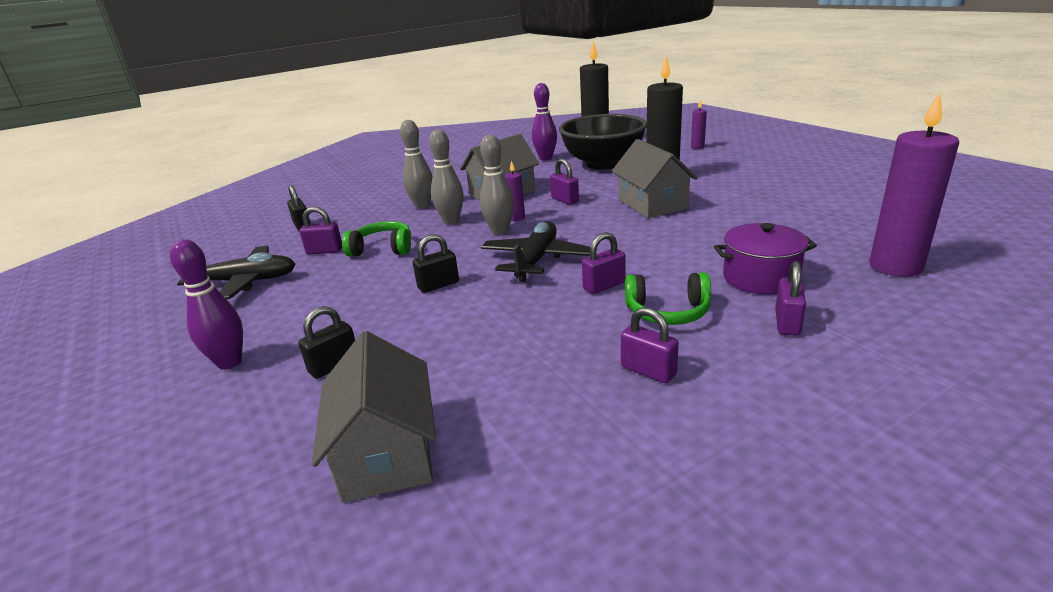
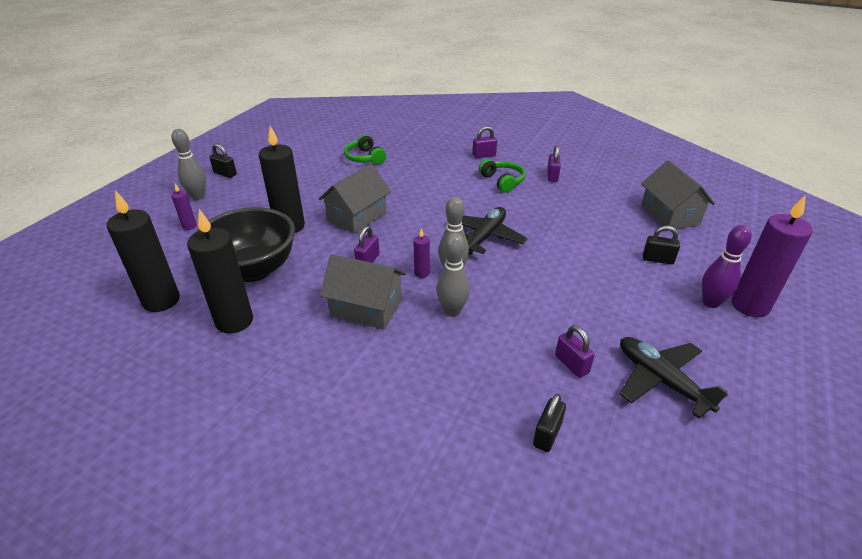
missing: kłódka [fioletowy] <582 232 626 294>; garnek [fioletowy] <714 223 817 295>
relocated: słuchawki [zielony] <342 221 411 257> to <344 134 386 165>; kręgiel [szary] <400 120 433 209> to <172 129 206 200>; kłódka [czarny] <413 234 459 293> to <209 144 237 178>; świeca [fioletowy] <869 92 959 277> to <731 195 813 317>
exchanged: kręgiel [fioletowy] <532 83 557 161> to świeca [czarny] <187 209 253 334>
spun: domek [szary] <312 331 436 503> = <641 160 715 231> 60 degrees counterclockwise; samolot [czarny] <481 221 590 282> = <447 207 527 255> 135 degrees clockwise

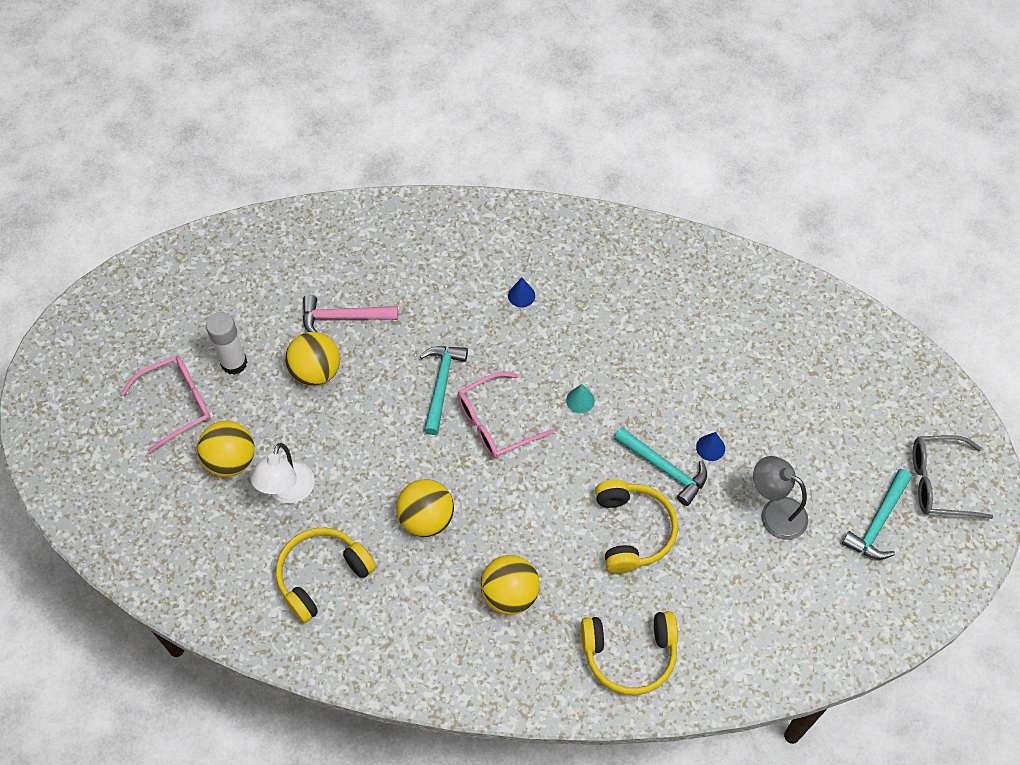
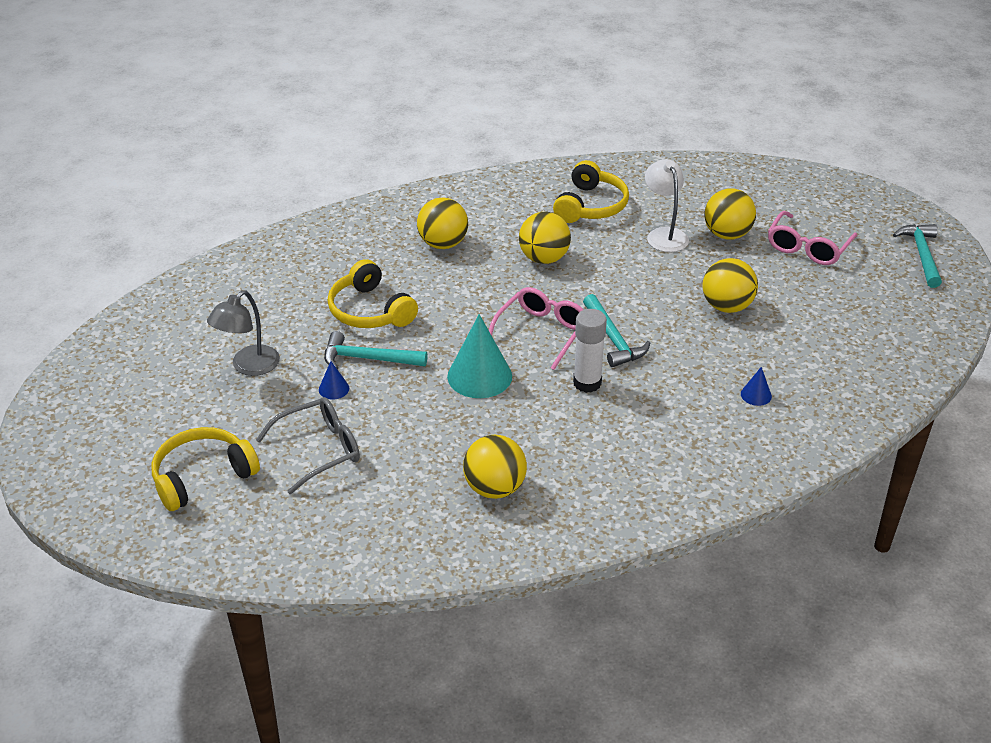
missing: młotek [różowy] <303 295 398 332>
appeared: piłka [żółty] <463 435 527 499>
relocated: klej w sztyfcie [biały] <206 312 247 375> to <573 309 607 393>; stożek [niebieski] <508 278 535 307> to <741 367 772 406>; słuchawki [żółty] <581 611 678 695> to <151 427 260 511>; młotek [turkusowy] <842 469 912 560> to <893 224 942 288>; okulary [szary] <913 435 993 519> to <256 397 360 494>
spun: lampka [szary] <753 456 808 540> = <207 290 280 376> 120 degrees clockwise
size: stożek [turkusowy] <566 384 595 413> = <447 314 512 398> x2.14

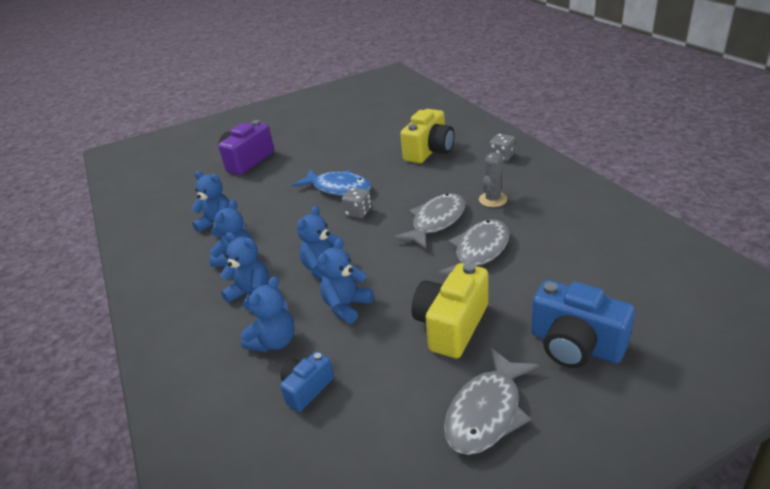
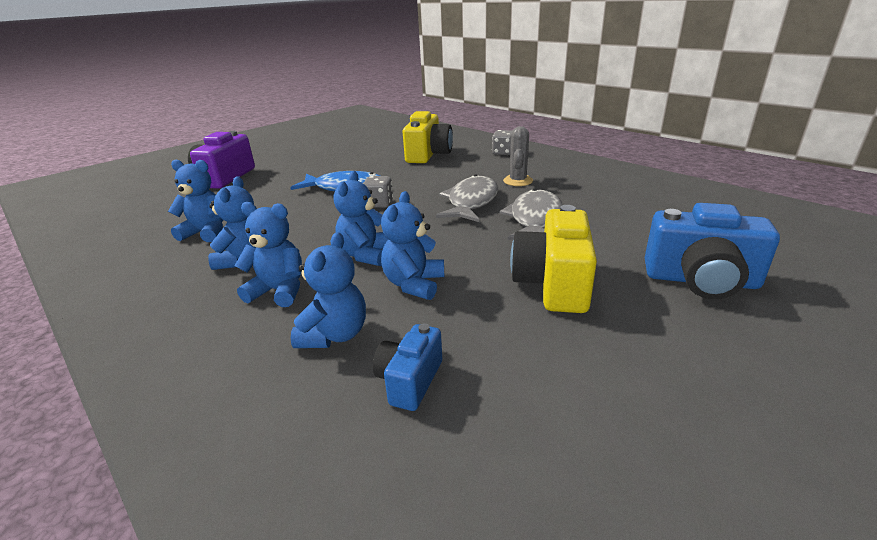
missing: ryba [szary] <444 347 539 455>

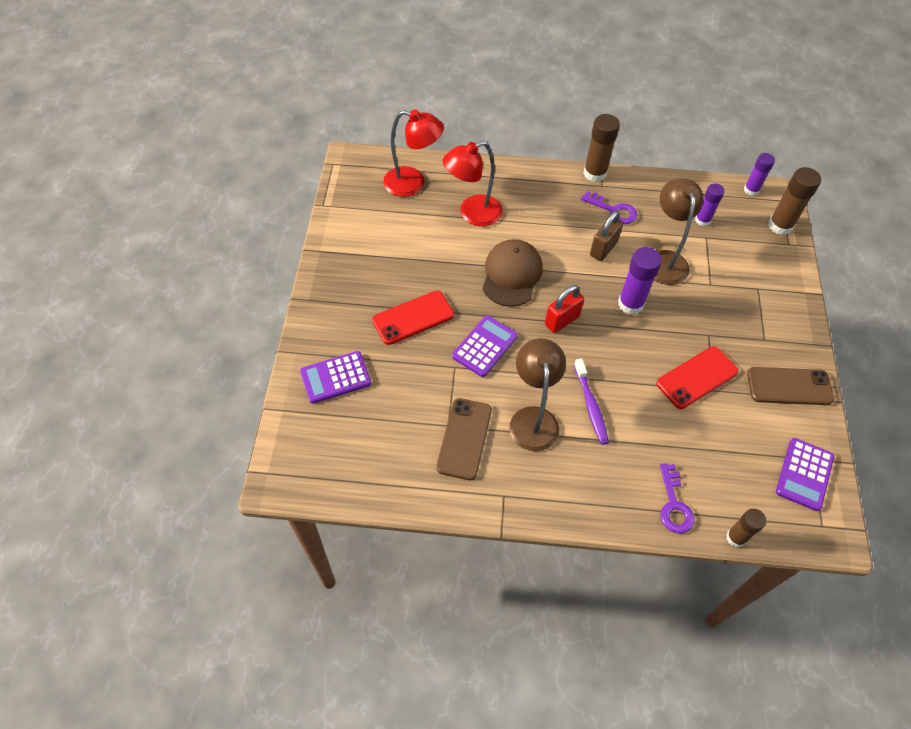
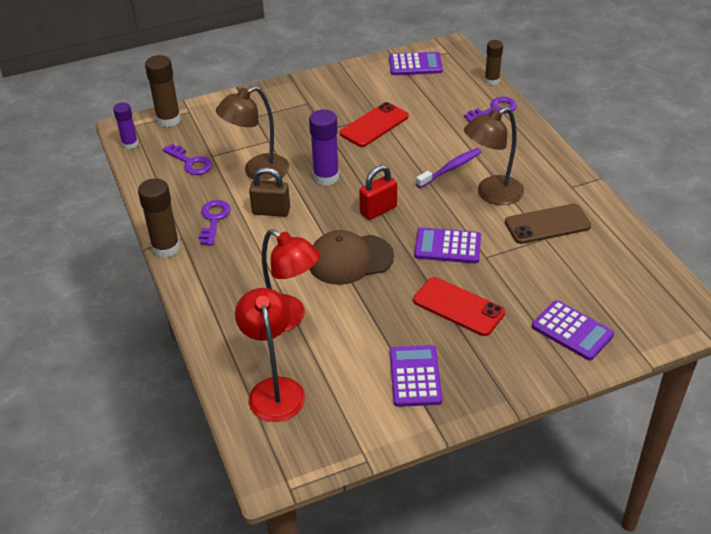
missing: telefon [brązowy] <747 367 834 405>
appeared: kalkulator [fioletowy] <390 345 442 407>
exchanged: klej w sztyfcie [fioletowy] <695 183 725 227> to klucz [fioletowy] <162 144 212 175>
spun: kłódka [czerwony] <545 285 584 333> = <359 165 397 220> 60 degrees counterclockwise; telefon [czerwony] <657 346 738 409> = <340 102 409 147> 75 degrees counterclockwise

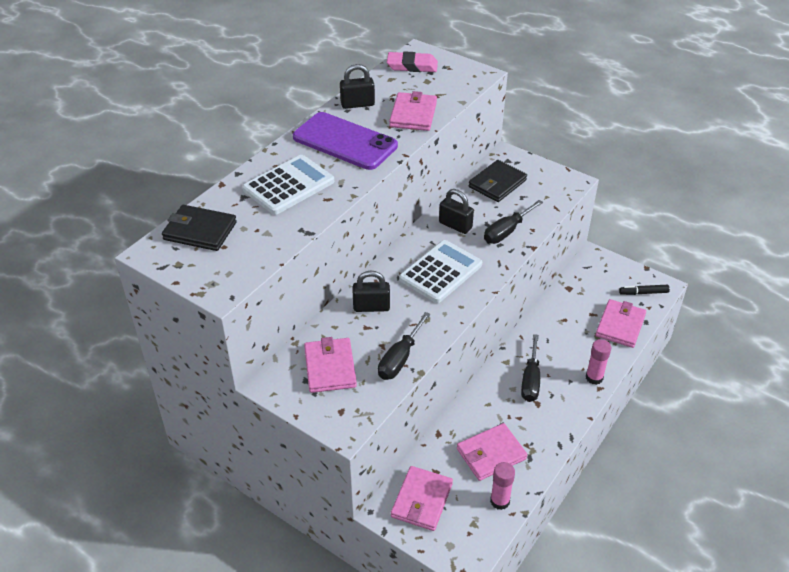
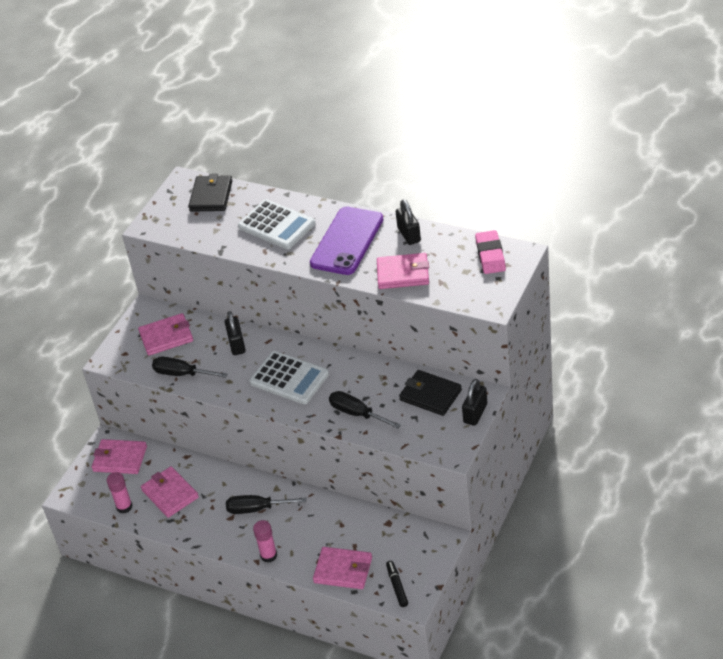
relocated: kłódka [czarny] <439 189 474 234> to <462 379 487 426>

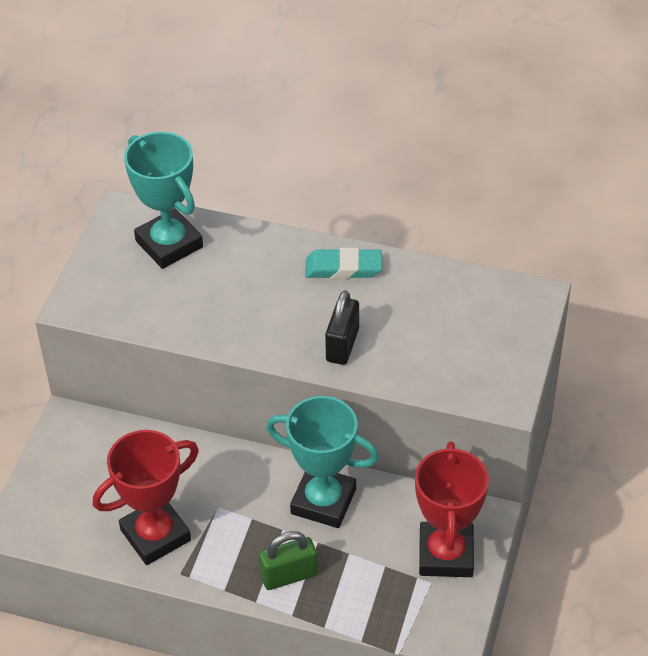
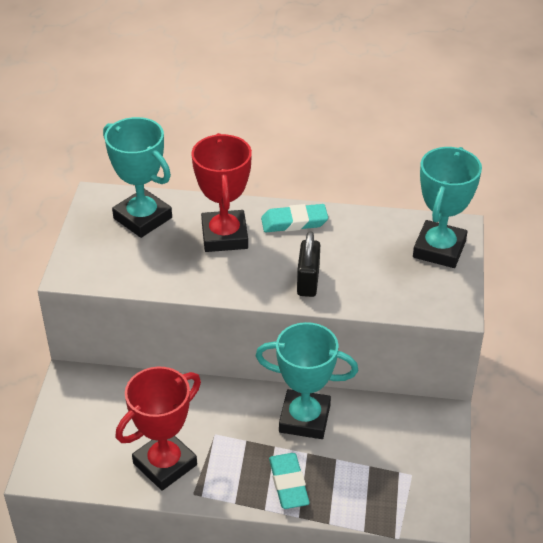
appeared: puchar [turkusowy] <413 147 482 268>
relocated: puchar [czerwony] <415 442 489 577> to <191 133 252 252>
exchanged: kłódka [zielony] <259 531 317 590> to gumka do mazania [turkusowy] <269 453 310 509>

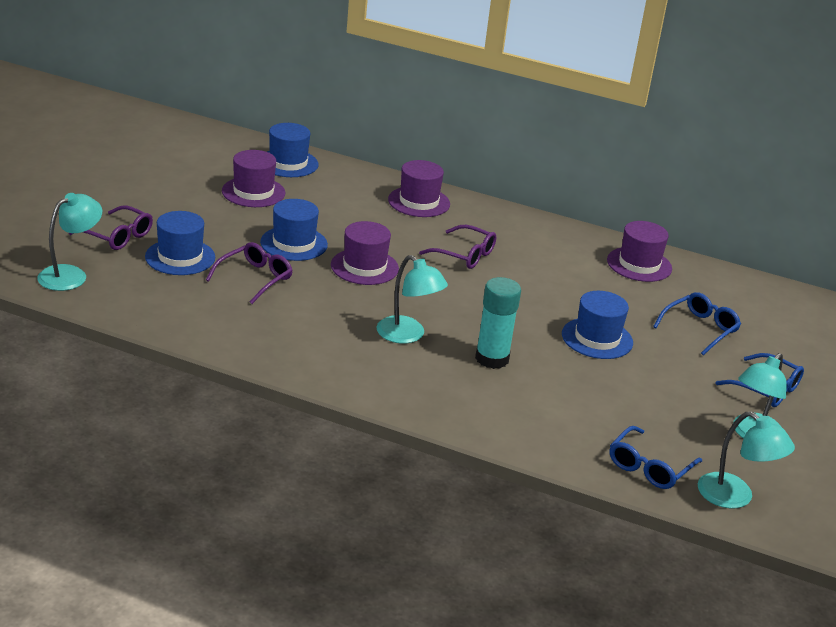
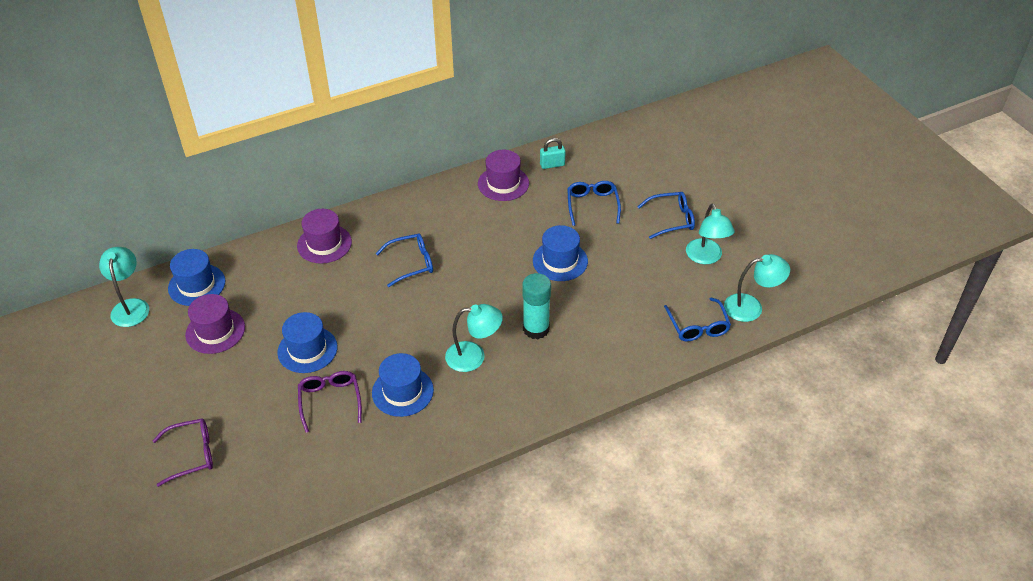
missing: kapelusz [fioletowy] <331 221 399 285>
appeared: kłódka [turkusowy] <540 138 566 169>
relocated: lampka [turkusowy] <38 193 102 291> to <99 247 149 327>; kapelusz [niebieski] <145 211 215 275> to <372 353 434 417>
colour: okulary [fioletowy] <419 225 496 269> to okulary [niebieski] <376 233 433 287>

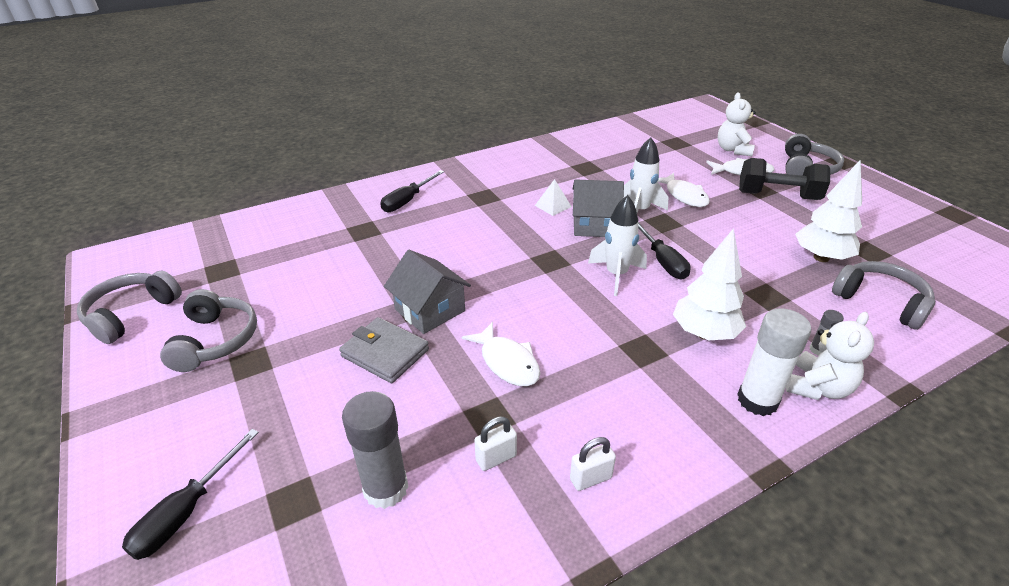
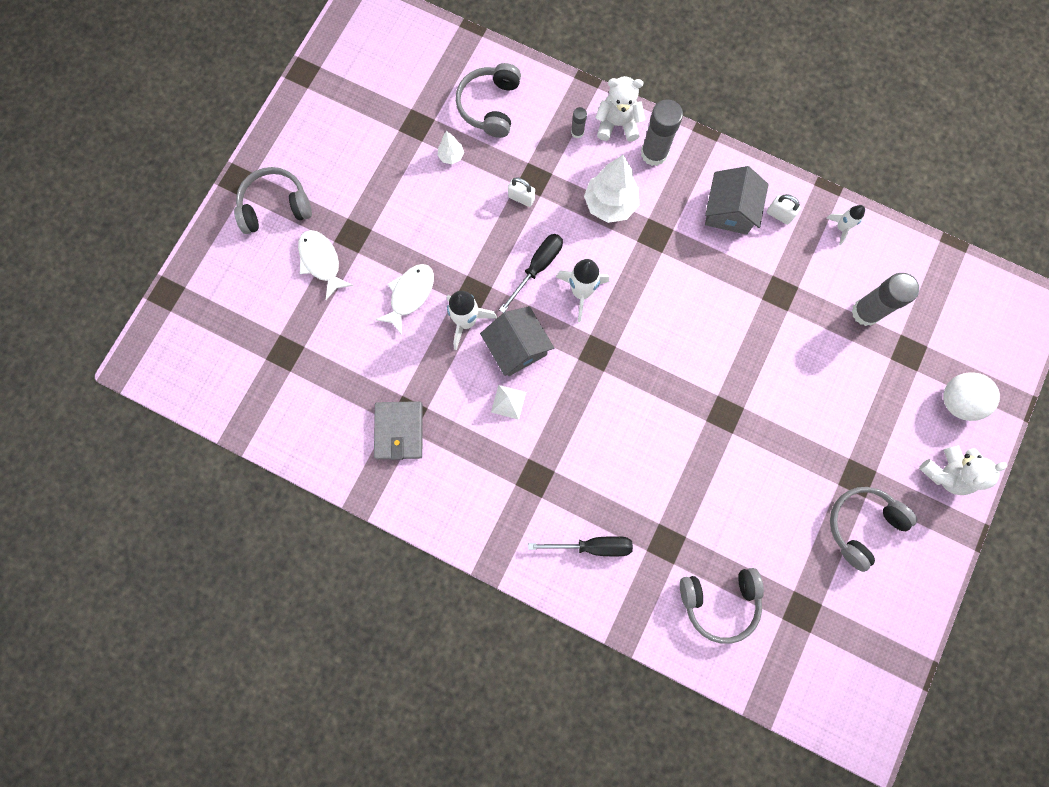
missing: ryba [biały] <462 322 540 387>; hantel [czarny] <739 158 830 200>
appeared: rakieta [biały] <826 205 865 245>
relocated: słuchawki [szary] <77 271 182 344> to <680 568 764 644>; portfel [szary] <339 317 429 383> to <374 401 423 460>; domek [szary] <384 250 471 334> to <705 166 769 235>; kłódka [biały] <474 417 517 471> to <508 177 535 207>; miś [biały] <718 93 756 156> to <919 445 1008 495>
exchanged: śrubokręt [czarny] <122 429 259 560> to piłka [biały] <943 372 1000 421>
colour: klej w sztyfcie [biały] <737 308 811 416> to klej w sztyfcie [szary] <641 99 683 166>
size: drzewko [biały] <795 159 862 262> = <438 131 464 164> x0.49

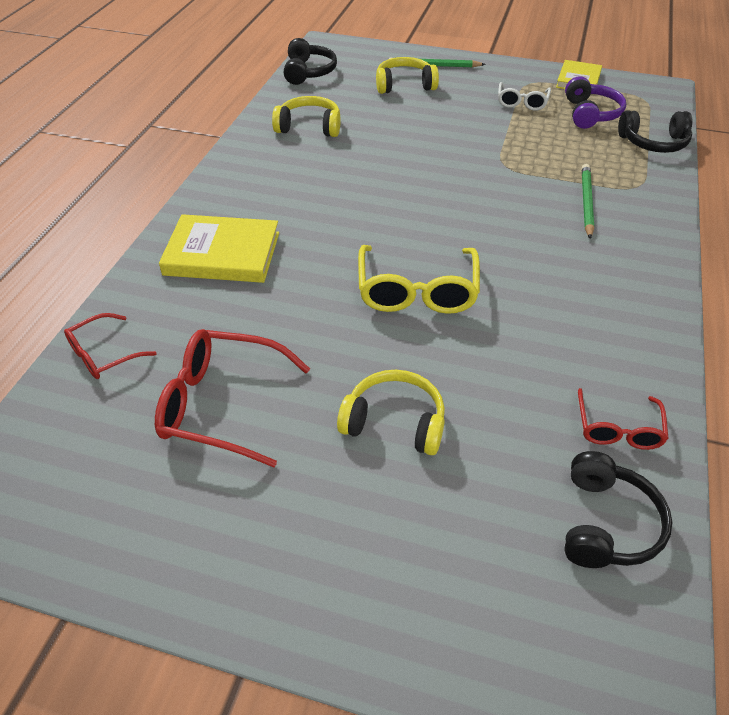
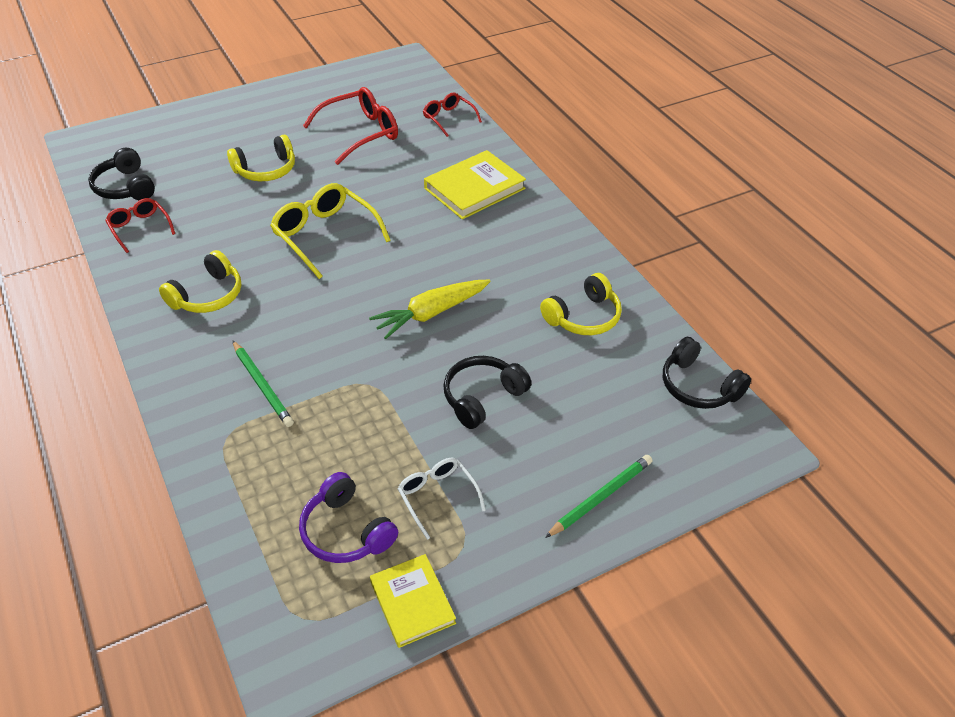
appeared: marchewka [żółty] <369 280 490 339>
relocated: słuchawki [żółty] <376 57 439 94> to <159 250 241 313>; słuchawki [czarny] <618 110 692 153> to <443 356 531 429>
spun: okulary [czerwony] <64 313 157 379> = <423 93 482 137> 45 degrees counterclockwise

